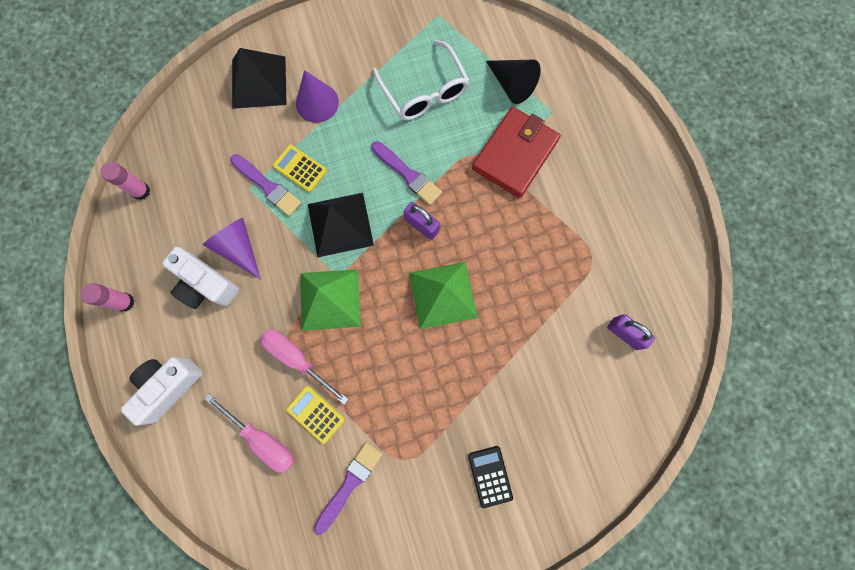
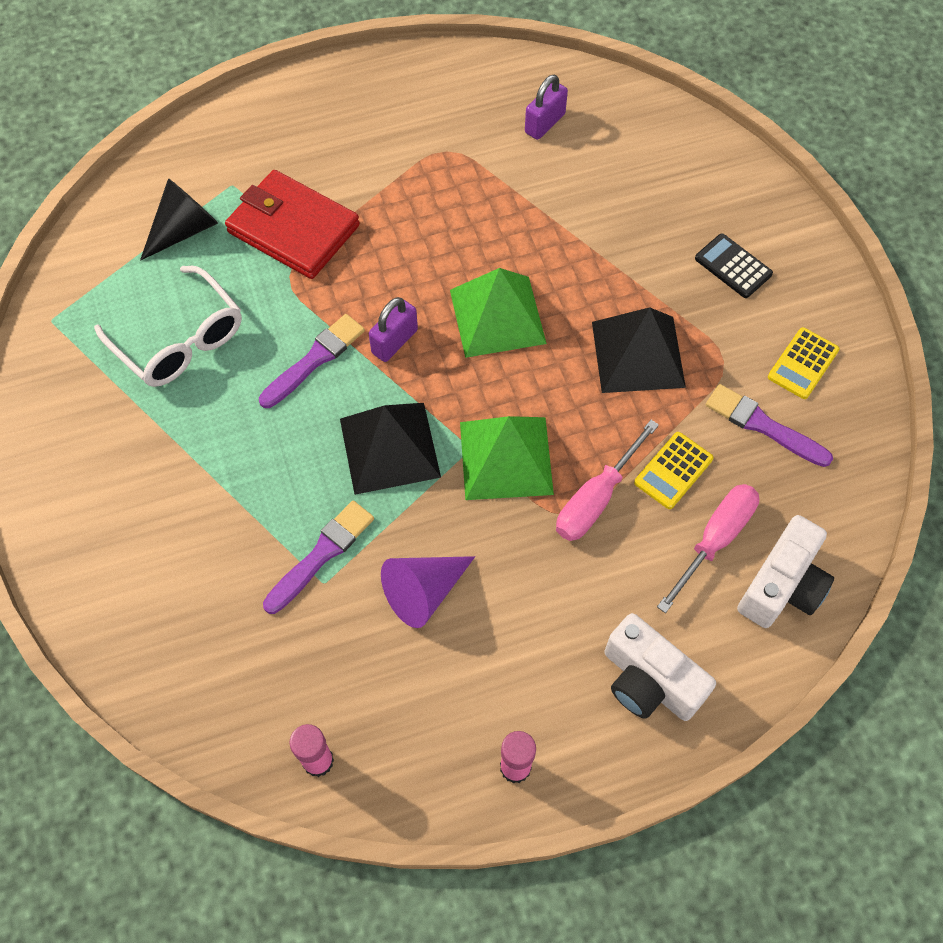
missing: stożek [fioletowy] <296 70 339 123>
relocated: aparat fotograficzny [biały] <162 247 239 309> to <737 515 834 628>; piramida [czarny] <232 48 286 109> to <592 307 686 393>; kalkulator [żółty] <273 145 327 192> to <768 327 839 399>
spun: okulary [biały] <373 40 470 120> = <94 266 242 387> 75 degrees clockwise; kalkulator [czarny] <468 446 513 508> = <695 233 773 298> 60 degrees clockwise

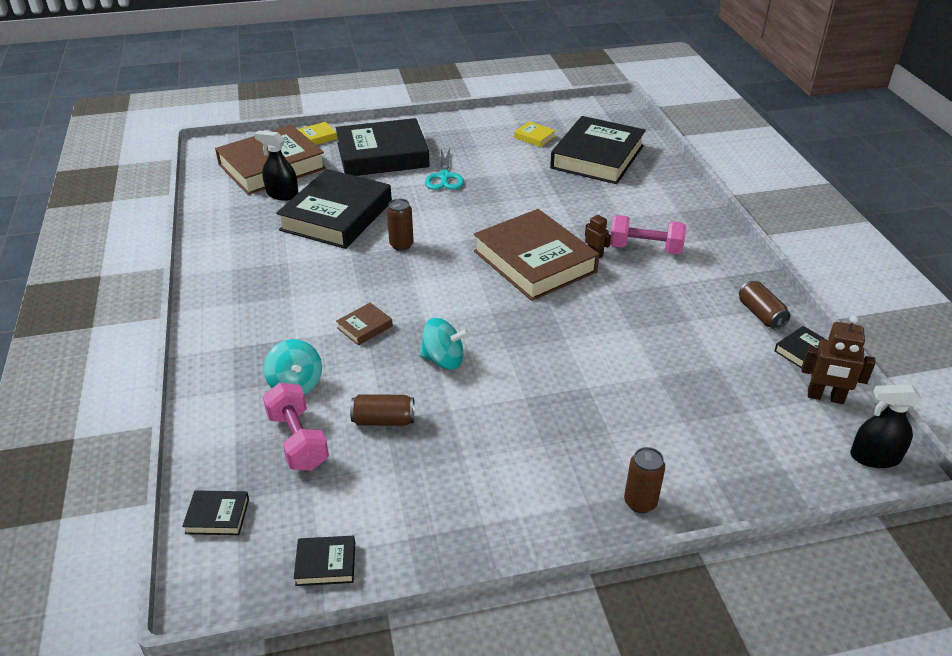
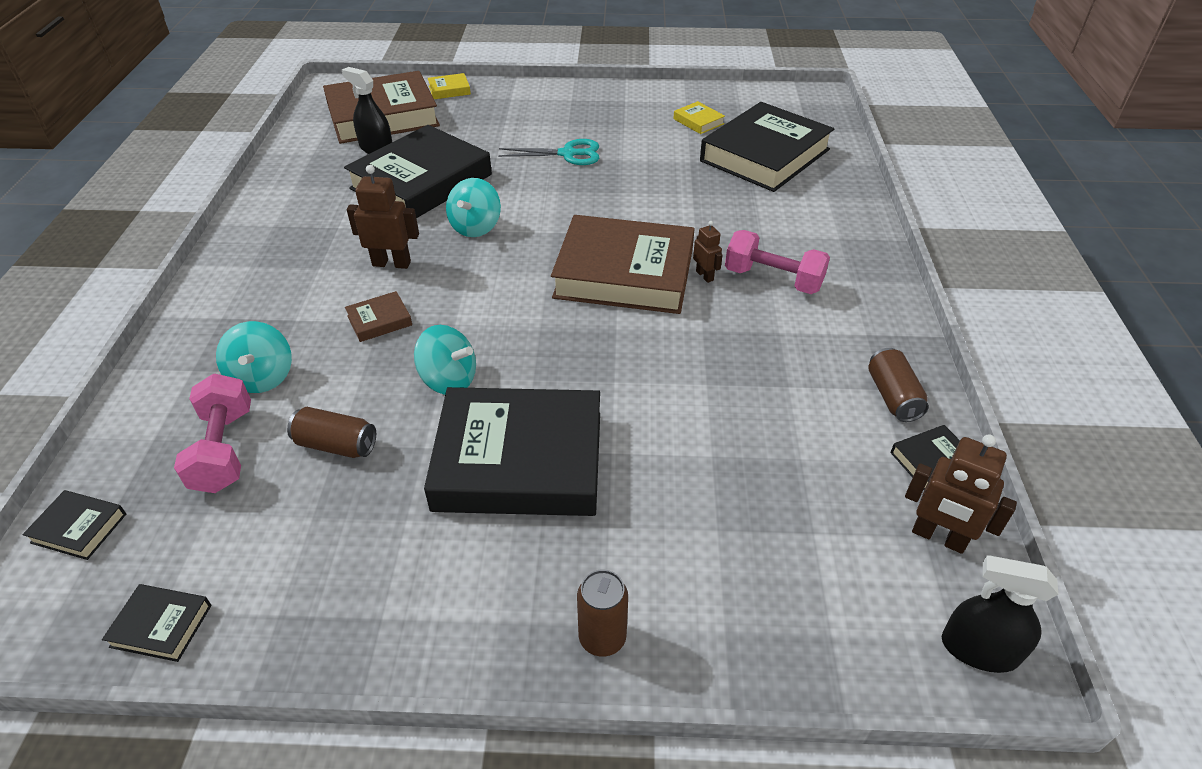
appeared: robot [brązowy] <347 165 419 269>
relocated: książka [czarny] <336 118 430 176> to <424 387 600 516>
exchanged: puszka [brązowy] <387 199 414 251> to bączek [turkusowy] <446 178 501 237>
spun: nożyczki [turkusowy] <425 148 464 190> = <498 139 599 165> 105 degrees counterclockwise; książka [brązowy] <474 209 599 301> = <551 215 695 314> 60 degrees counterclockwise

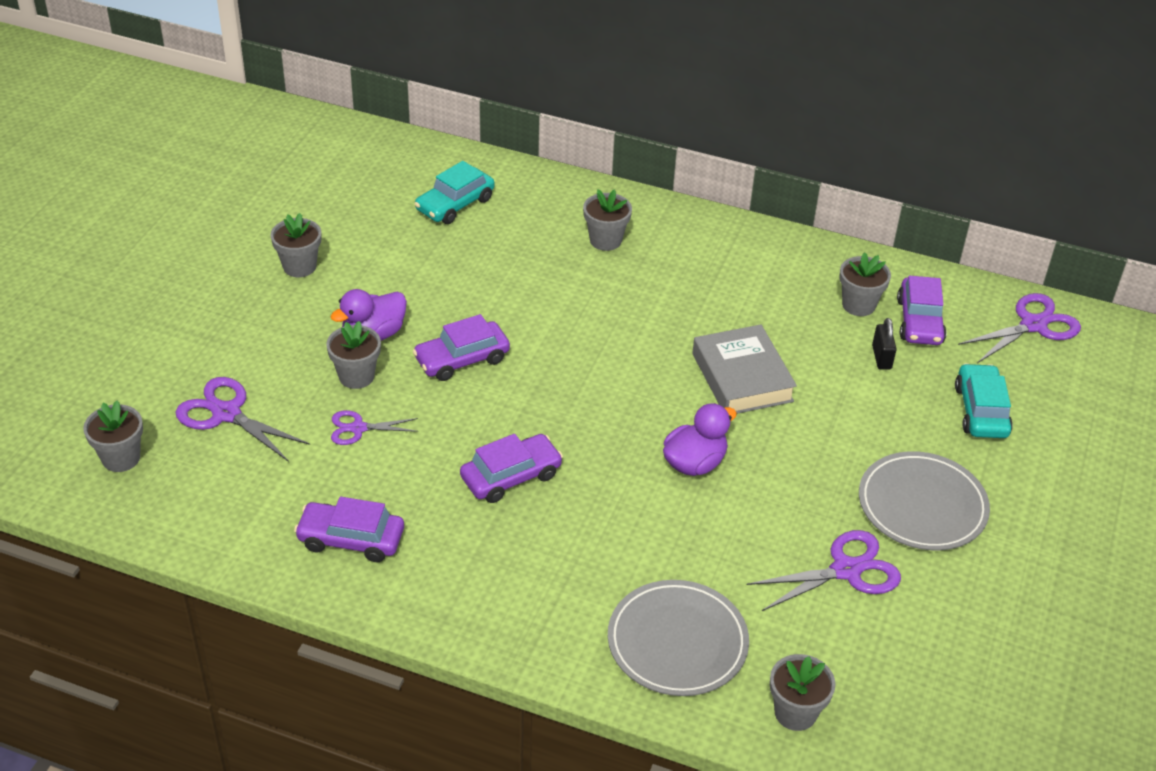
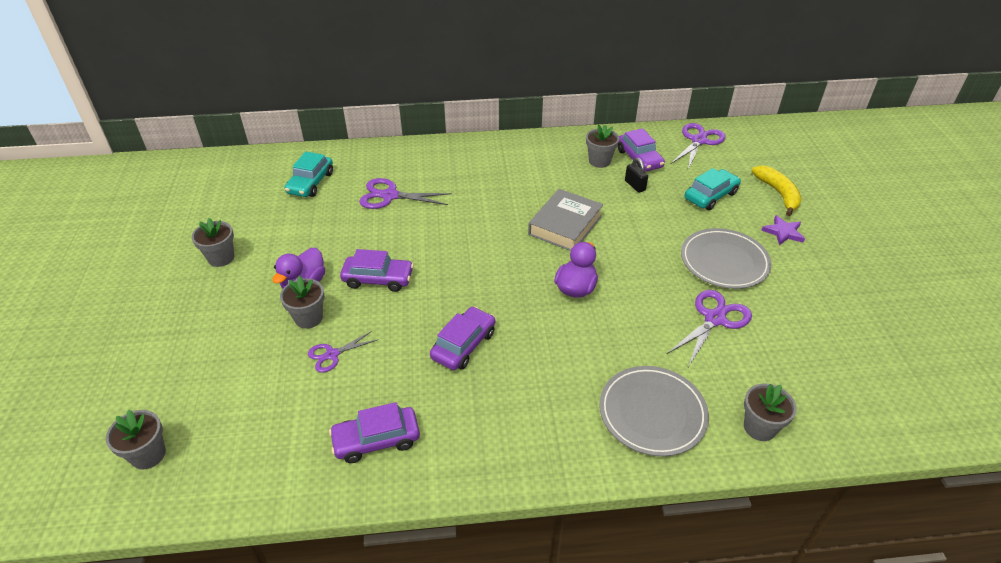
missing: doniczka [szary] <583 189 632 251>
appeared: banan [żółty] <751 165 801 216>; gwiazda [fioletowy] <761 215 805 246>
relocated: nożyczki [fioletowy] <176 377 310 462> to <359 178 452 209>
spun: samochód [fioletowy] <413 314 510 381> = <340 249 414 292> 120 degrees counterclockwise; książka [szary] <692 324 797 414> = <528 189 603 251> 75 degrees clockwise; samochód [turkusowy] <955 363 1013 438> = <685 168 741 210> 75 degrees clockwise

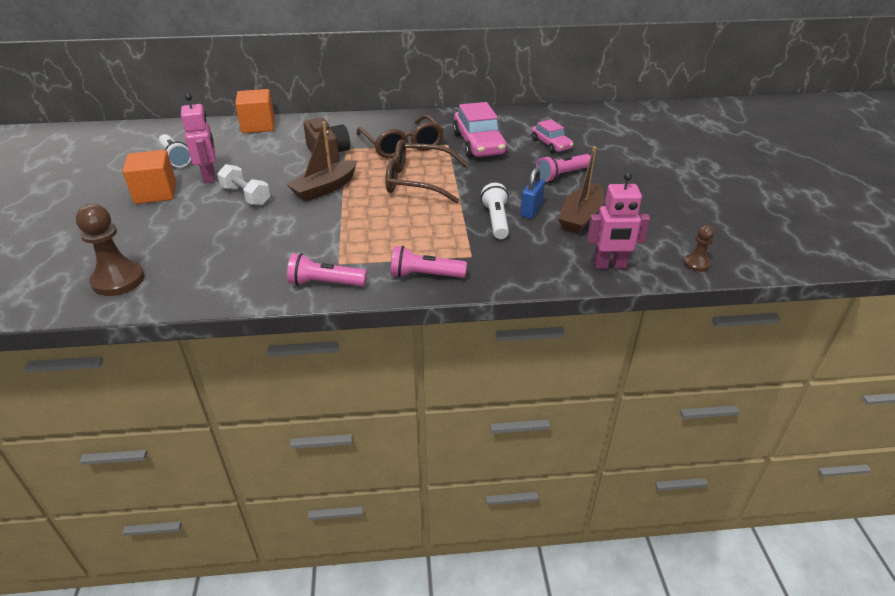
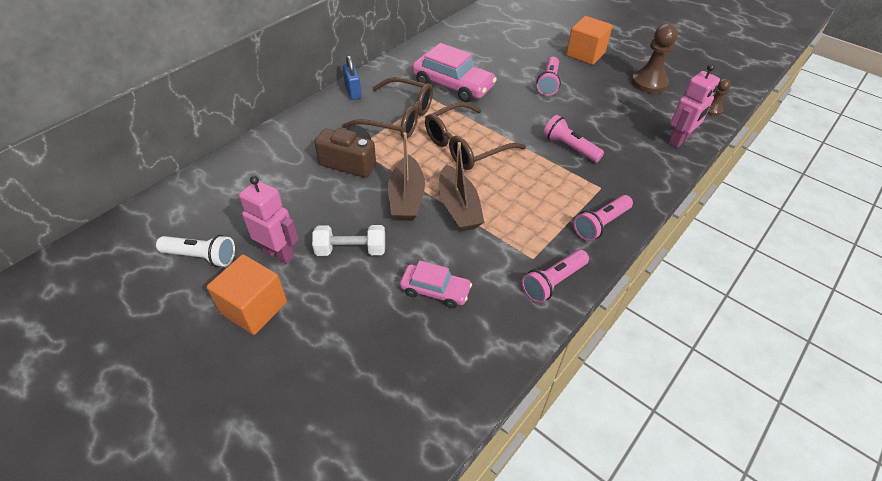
relocated: pionek [brązowy] <76 204 145 296> to <631 24 678 94>; sześcian [pomarańczowy] <235 89 275 133> to <566 16 613 65>; kłódka [niebieski] <520 168 545 219> to <343 55 362 100>; samochód [różowy] <531 119 573 153> to <400 260 472 308>; łódka [brązowy] <558 146 604 234> to <439 142 484 232>
colour: latarka [biały] <481 183 509 239> to latarka [różowy] <543 115 604 162>

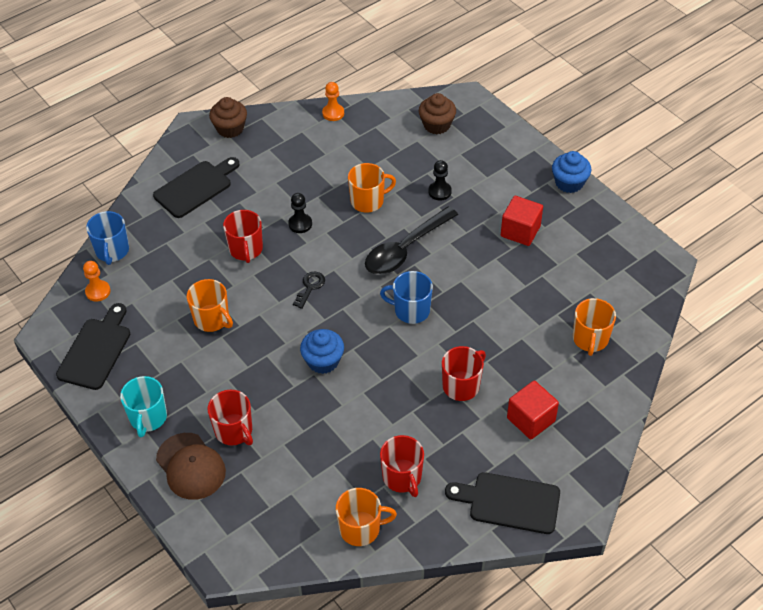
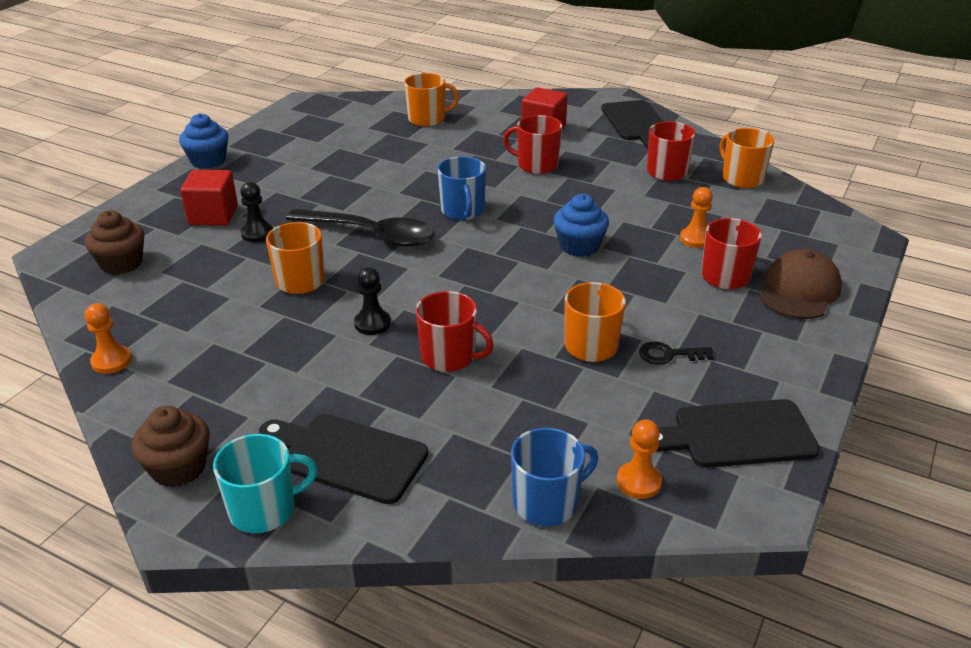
appeared: pionek [pomarańczowy] <680 187 713 248>
relocated: kubek [turkusowy] <120 376 167 437> to <213 434 317 533>; klucz [czarny] <293 272 325 309> to <639 341 714 365>; sześcian [czerwony] <501 196 543 246> to <181 170 238 225>
spun: kubek [czerwony] <223 210 263 263> = <416 291 494 372> 60 degrees clockwise

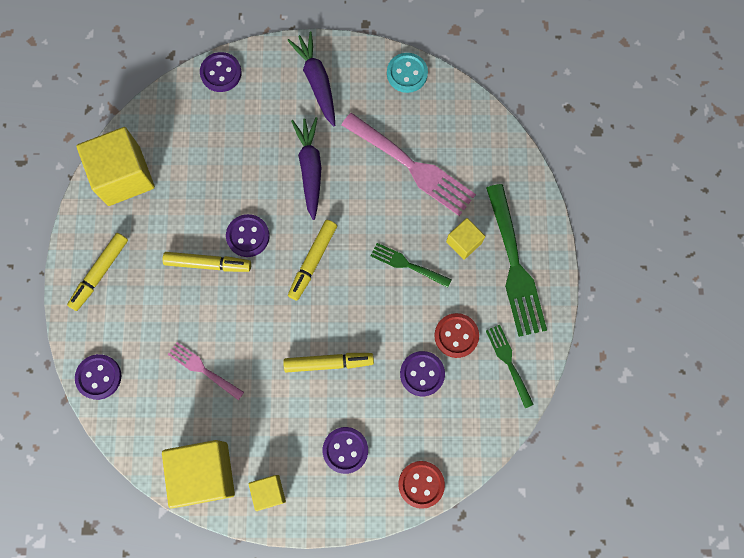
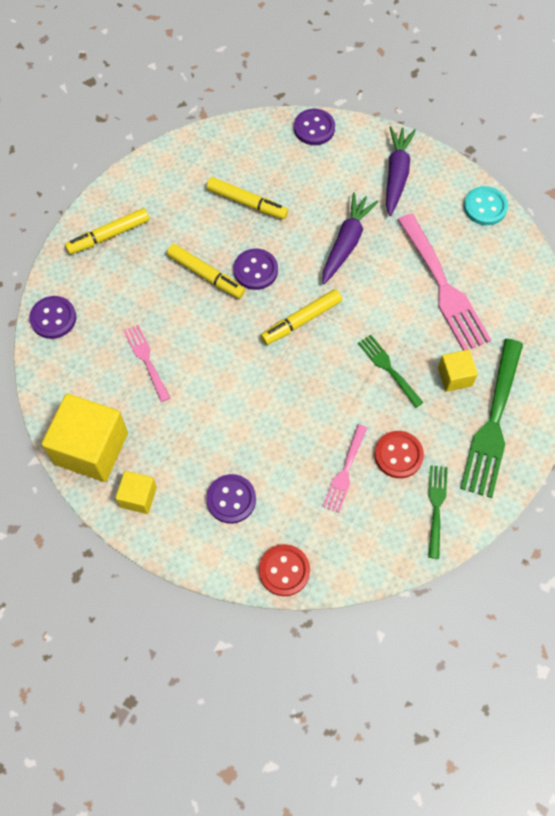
missing: sześcian [żółty] <77 127 155 206>
relocated: flamaster [żółty] <283 353 374 372> to <207 177 288 219>
exchanged: guzik [fioletowy] <400 351 445 396> to widelec [różowy] <323 424 367 513>

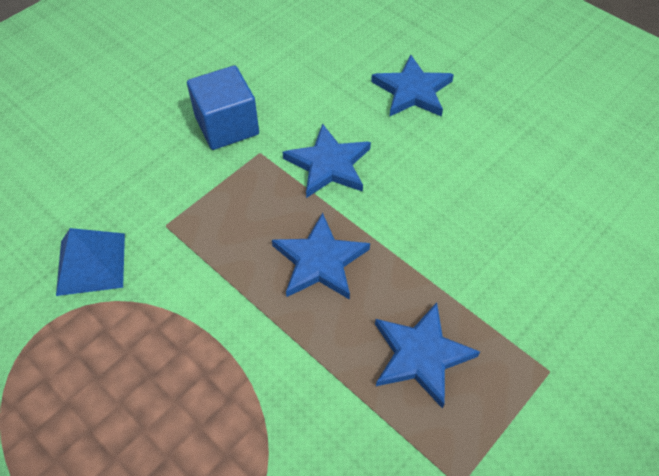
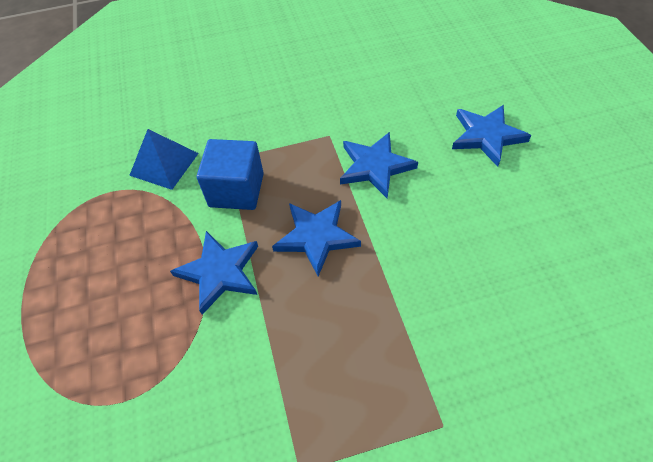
relocated: sześcian [niebieski] <187 65 259 150> to <197 139 264 210>; gwiazda [niebieski] <375 302 480 409> to <170 231 258 315>

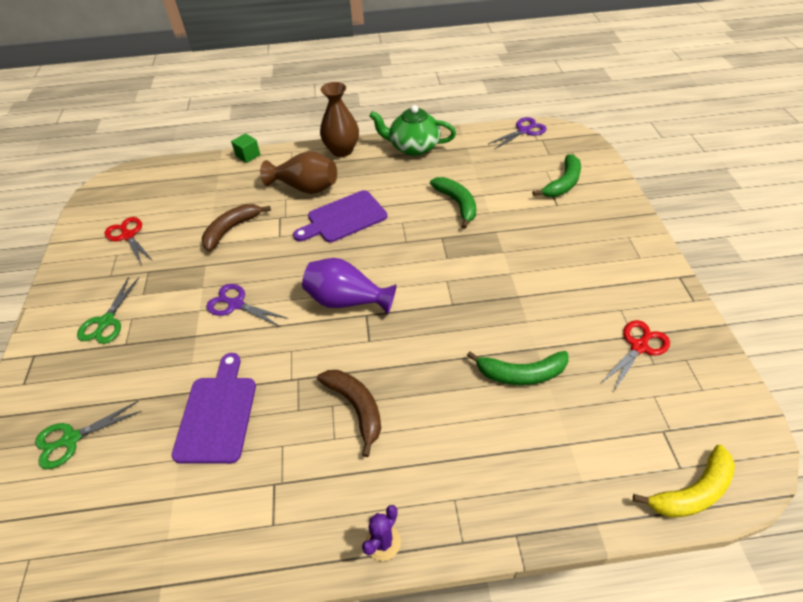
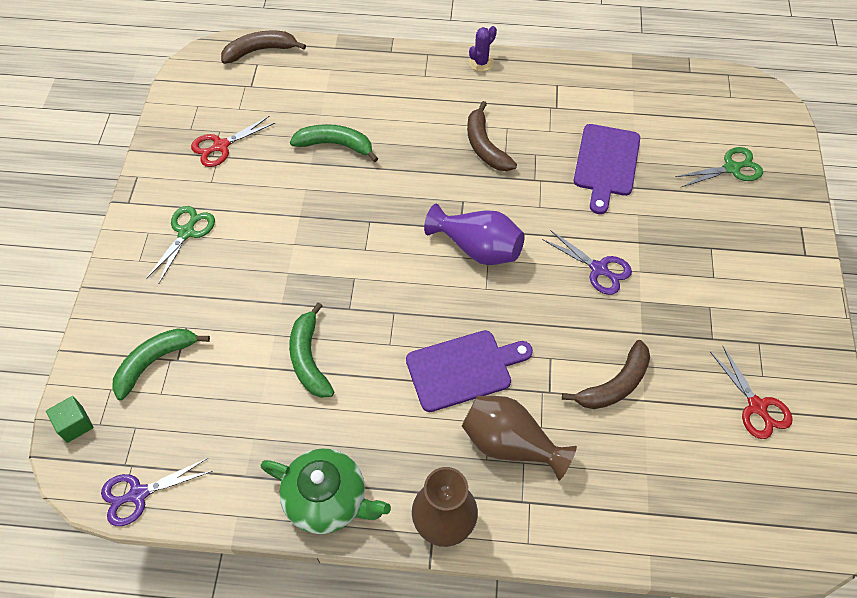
relocated: nożyczki [zielony] <77 277 139 344> to <146 206 215 283>; sześcian [zielony] <231 133 261 163> to <46 396 94 443>
colour: banan [żółty] <633 445 735 518> to banan [brązowy] <221 30 306 64>

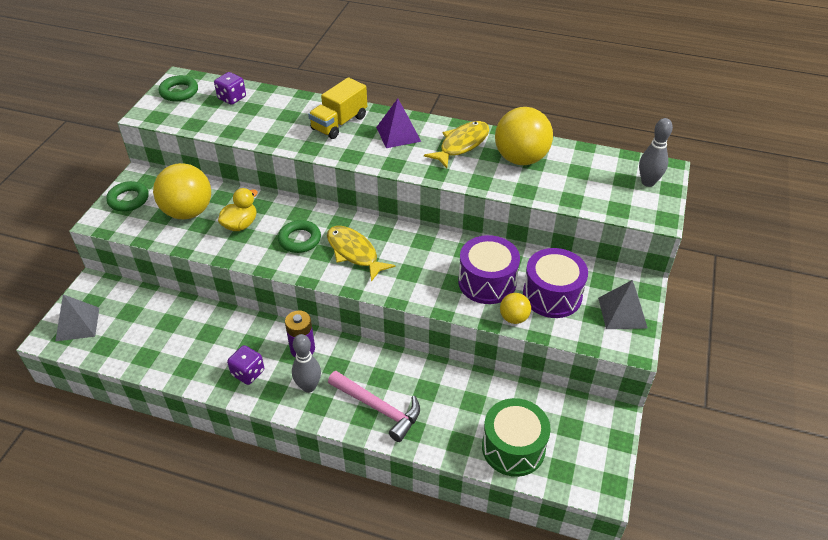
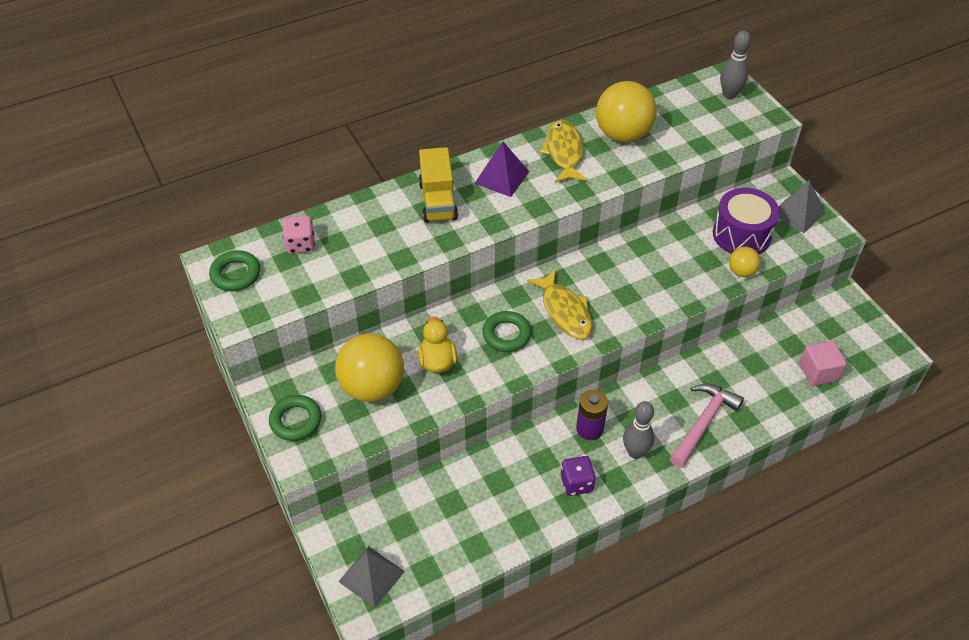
missing: bęben [fioletowy] <458 235 520 304>
exchanged: bęben [zielony] <482 398 551 477> to sześcian [różowy] <799 340 847 386>
colour: kostka do gry [fioletowy] <214 72 246 105> to kostka do gry [różowy] <283 215 315 254>
spun: ryba [żółty] <327 226 395 282> = <527 269 593 339> 120 degrees counterclockwise; młotek [różowy] <328 371 420 442> = <670 383 744 468> 45 degrees counterclockwise

